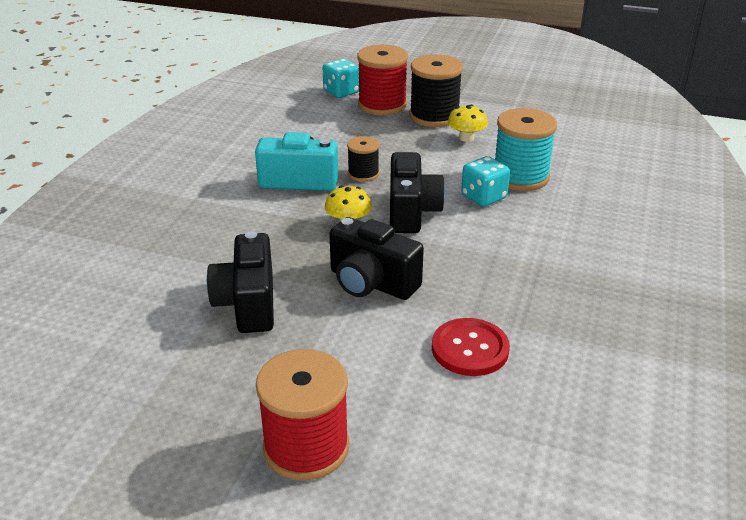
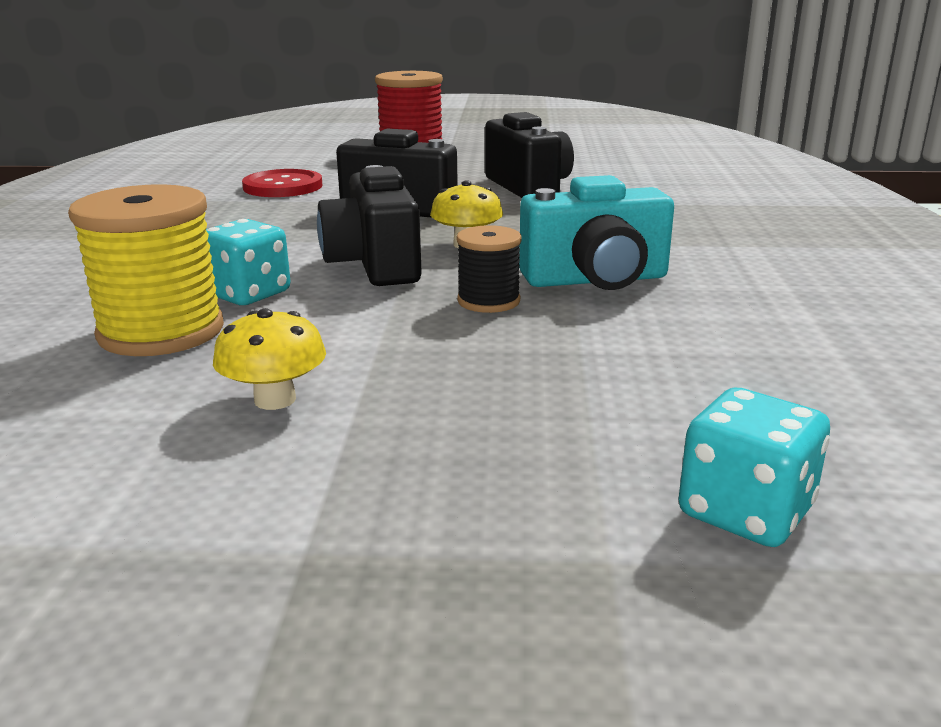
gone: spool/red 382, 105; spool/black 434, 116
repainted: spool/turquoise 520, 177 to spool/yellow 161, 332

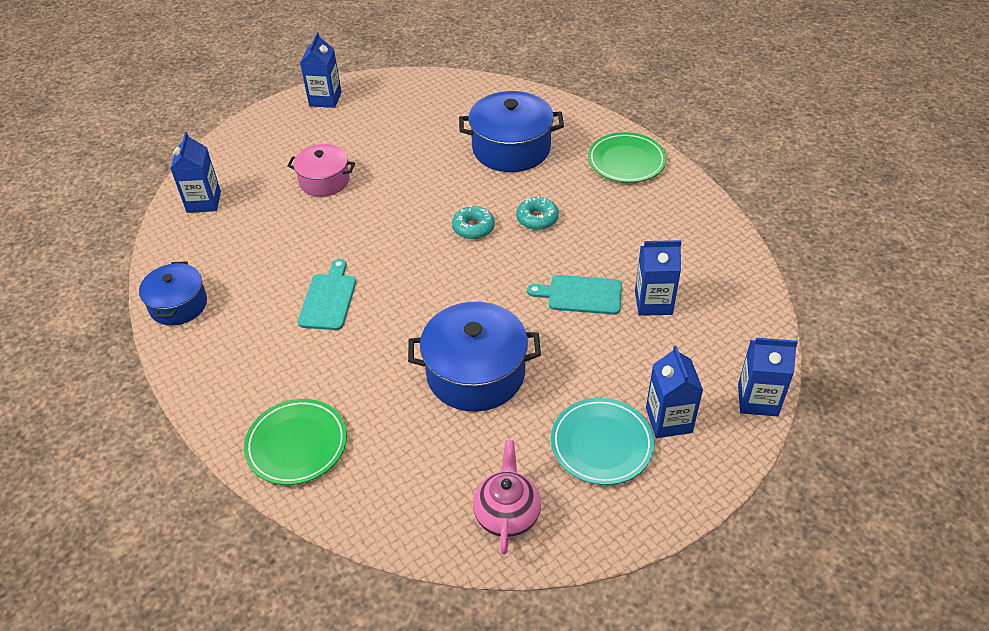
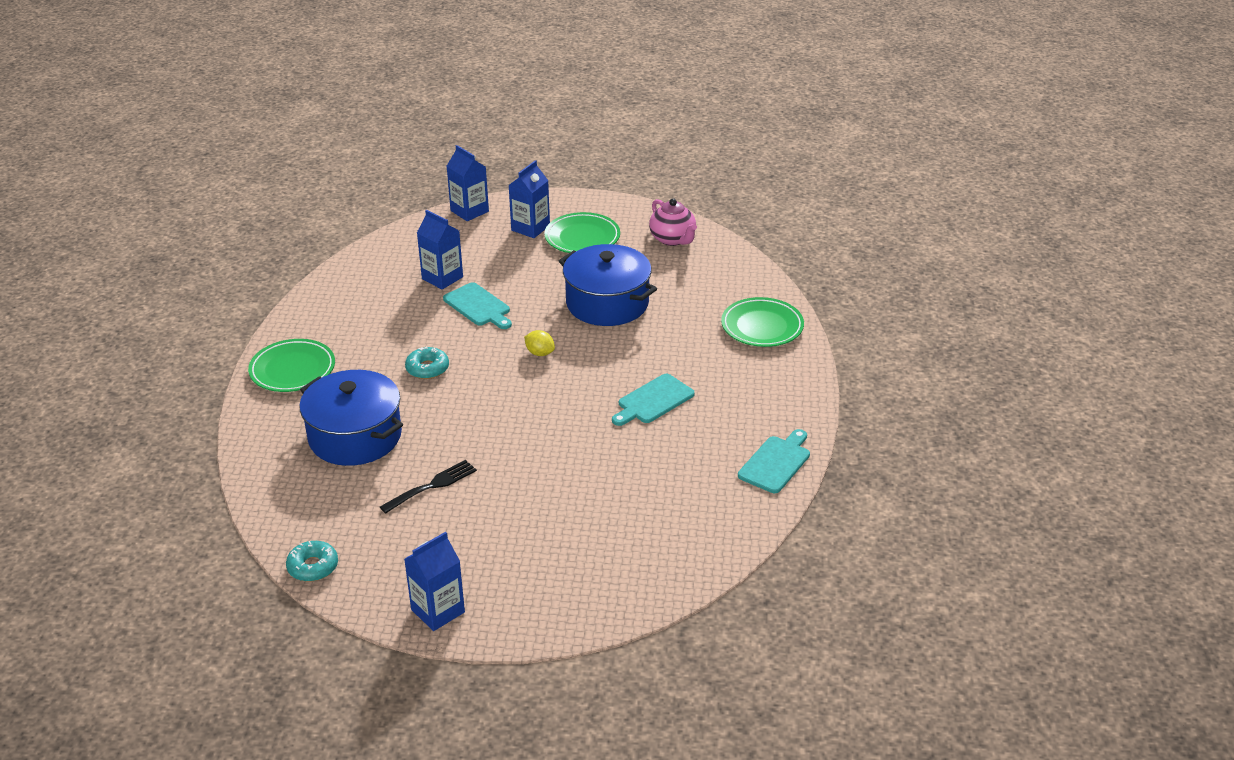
gone: carton/blue 204, 202; pot/pink 324, 181
new: fork/black 432, 485; lemon/yellow 540, 353
shifted: donut/turquoise 473, 227 to 313, 567
swapped: pot/blue 178, 305 to cutting board/turquoise 776, 463
repainted: plate/turquoise 601, 444 to plate/green 582, 238
rotated: teapot/pink 507, 514 = 673, 239 75 degrees counterclockwise

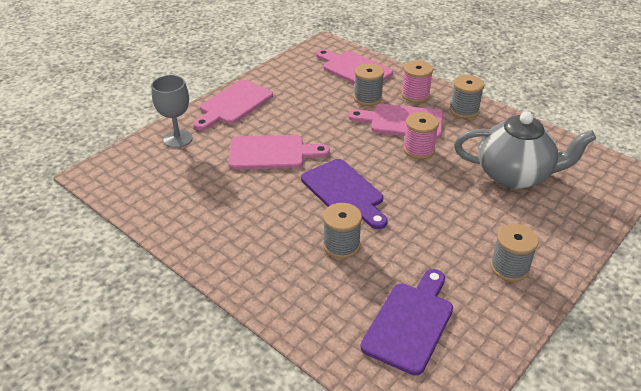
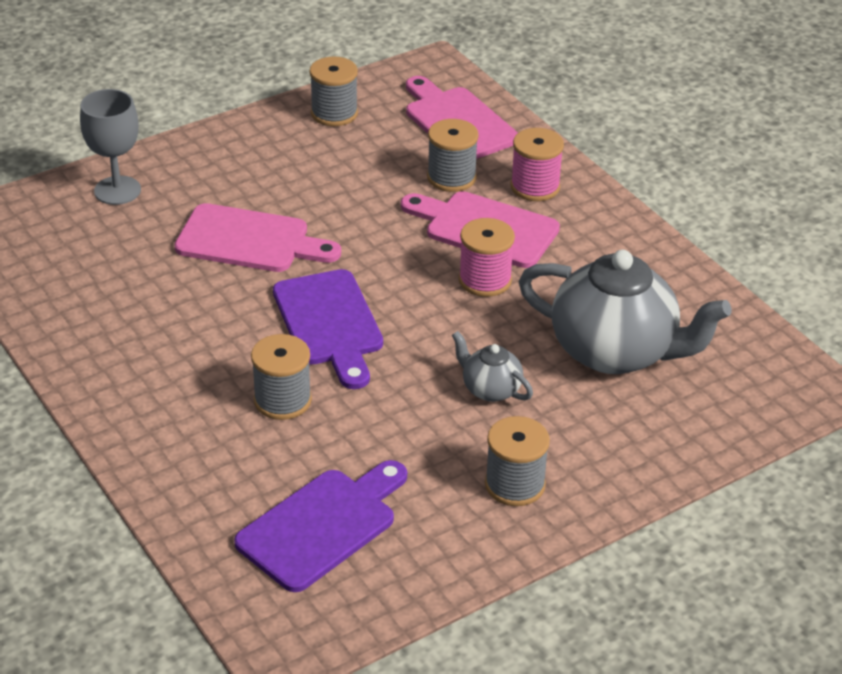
gone: cutting board/pink 234, 104
new: teapot/grey 490, 389
shifted: spool/grey 464, 110 to 334, 113

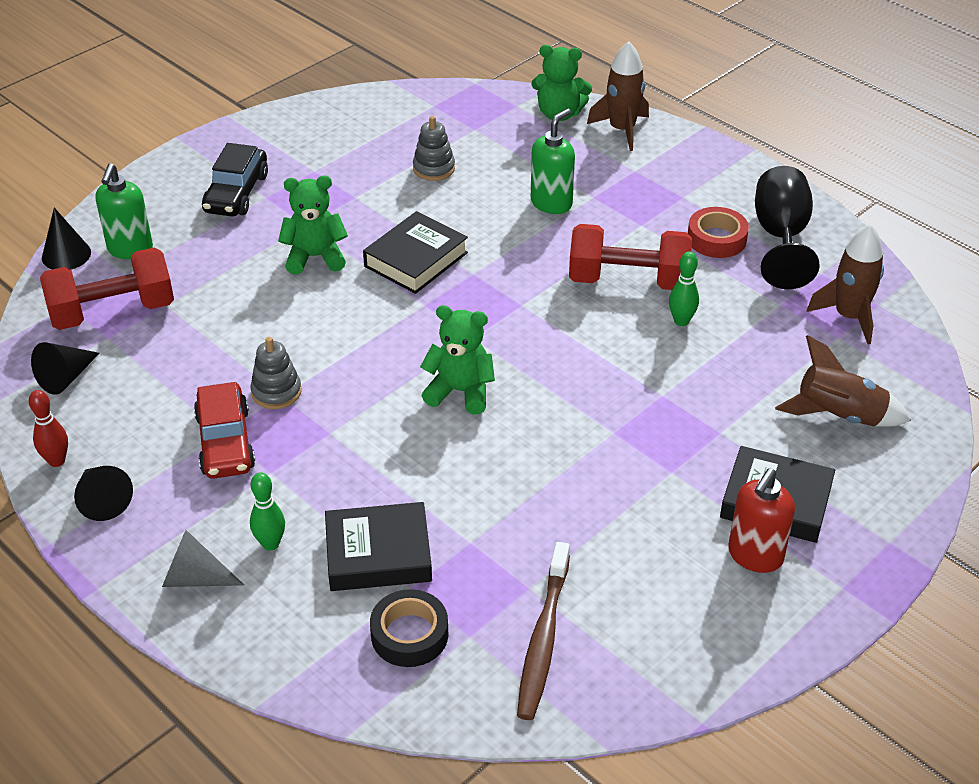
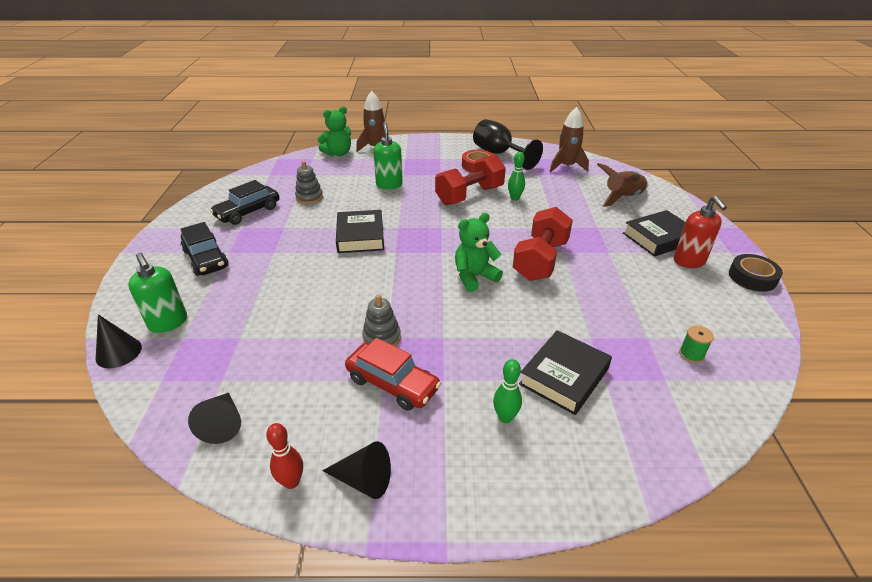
gone: cone/grey 194, 578; teddy bear/green 315, 257
new: car/black 248, 212
shifted: dumbbell/red 113, 312 to 540, 260; tape/black 409, 634 to 752, 277
swapped: toothbrush/brown 543, 639 to spool/green 691, 354

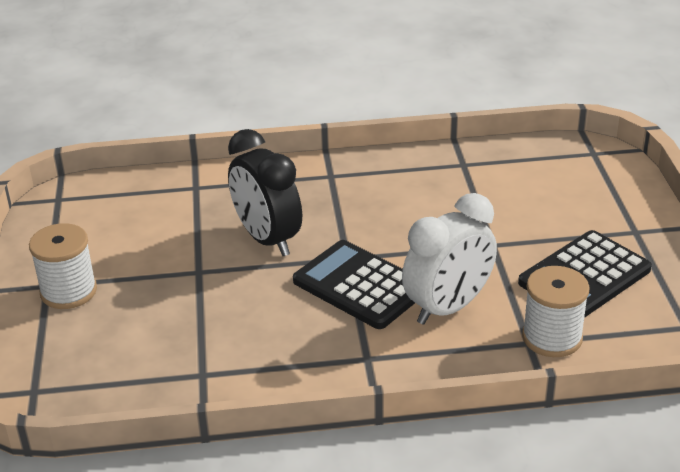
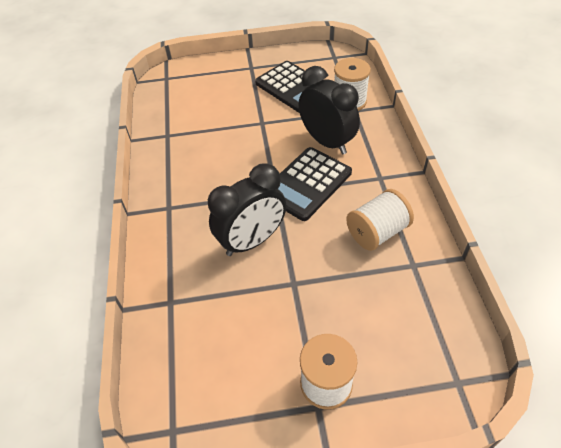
new: spool/white 377, 232
repainted: clock/white 448, 308 to clock/black 327, 142

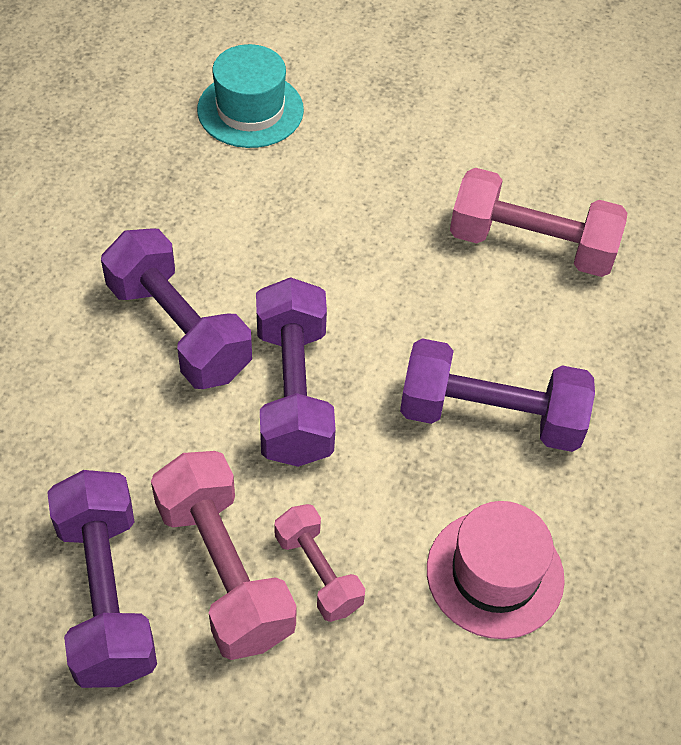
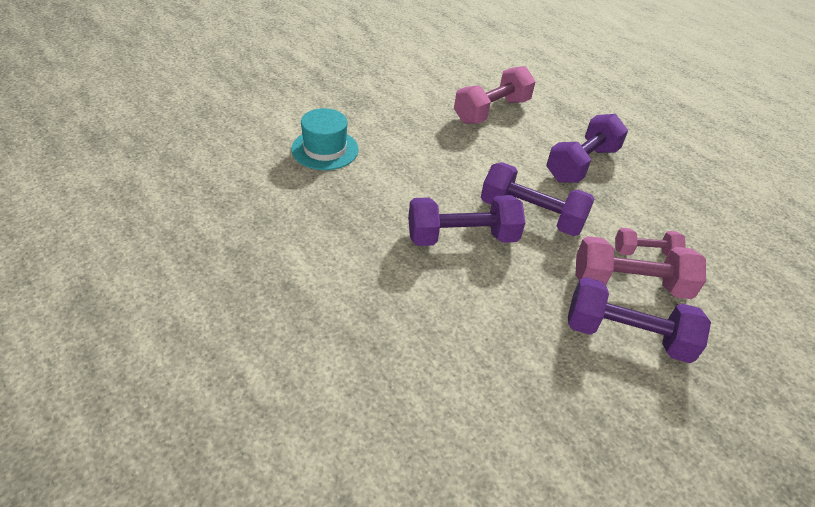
gone: hat/pink 495, 574

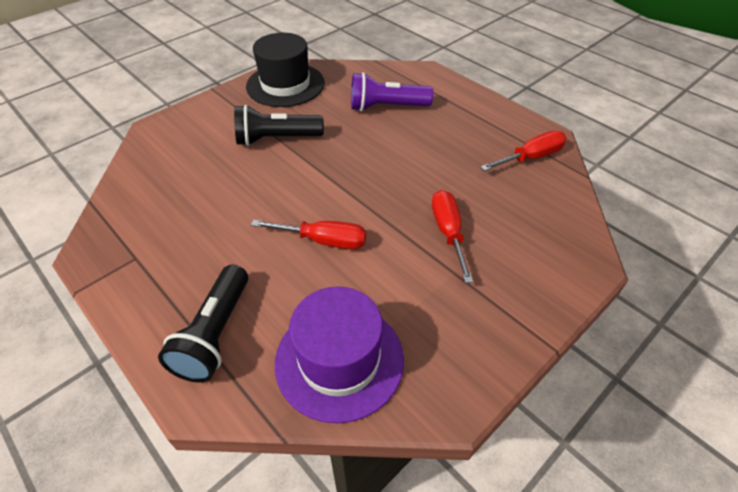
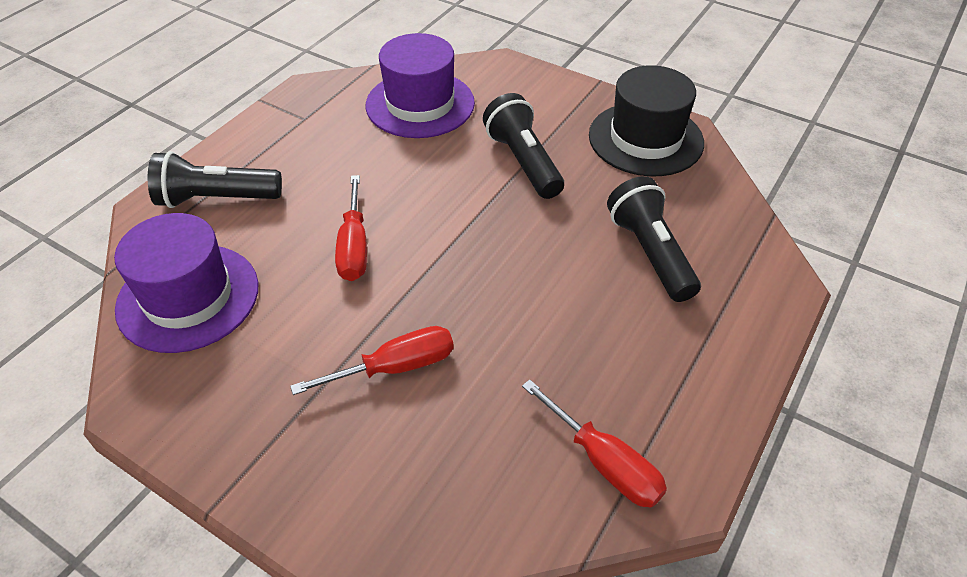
new: hat/purple 420, 104
repainted: flashlight/purple 386, 107 to flashlight/black 650, 253

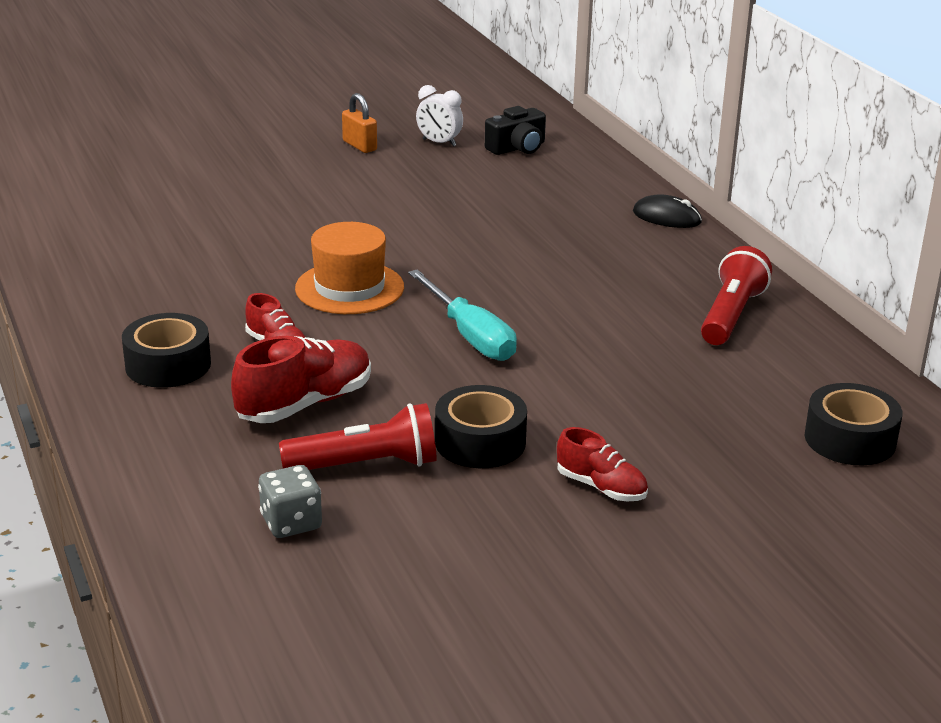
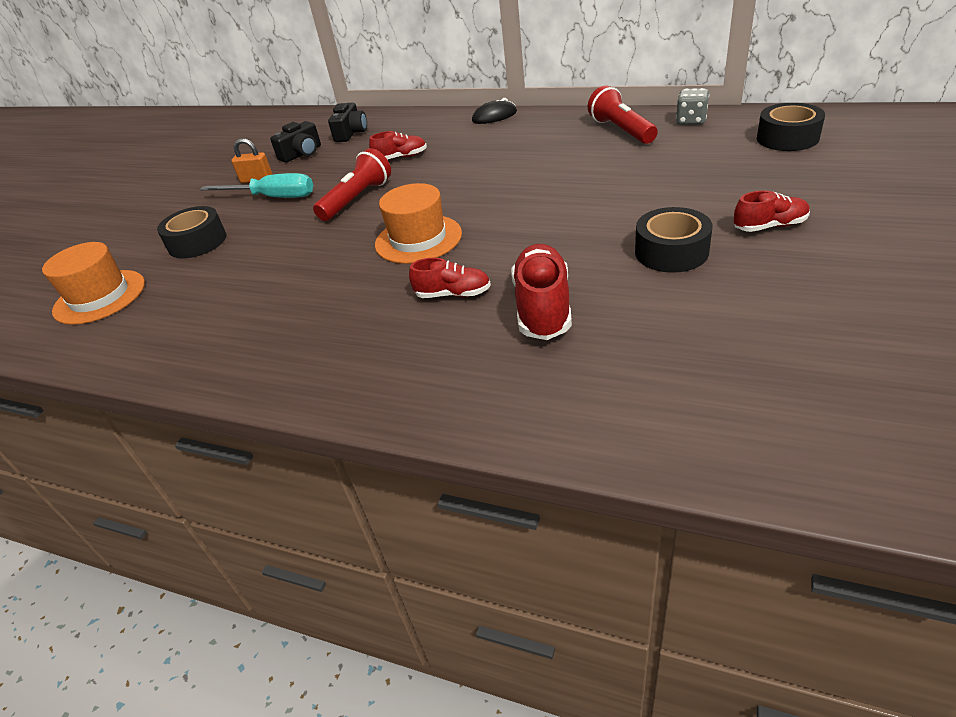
new: hat/orange 100, 297; shoe/red 401, 158
shifted: tape/black 168, 365 to 197, 242; dice/grey 291, 523 to 691, 121; flashlight/red 366, 465 to 357, 199; screwdriver/turquoise 470, 336 to 273, 197
swapped: clock/white 439, 143 to camera/black 302, 154

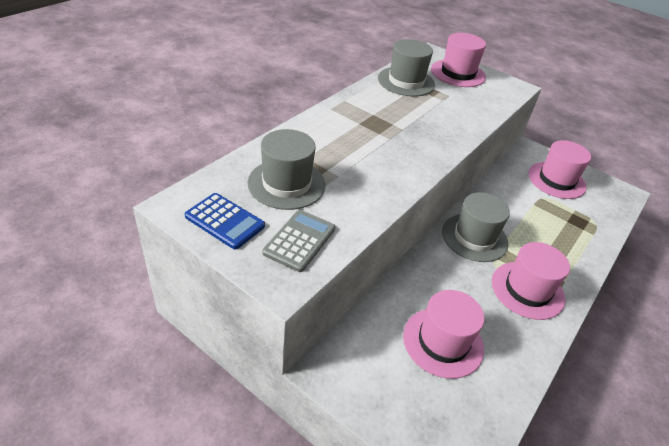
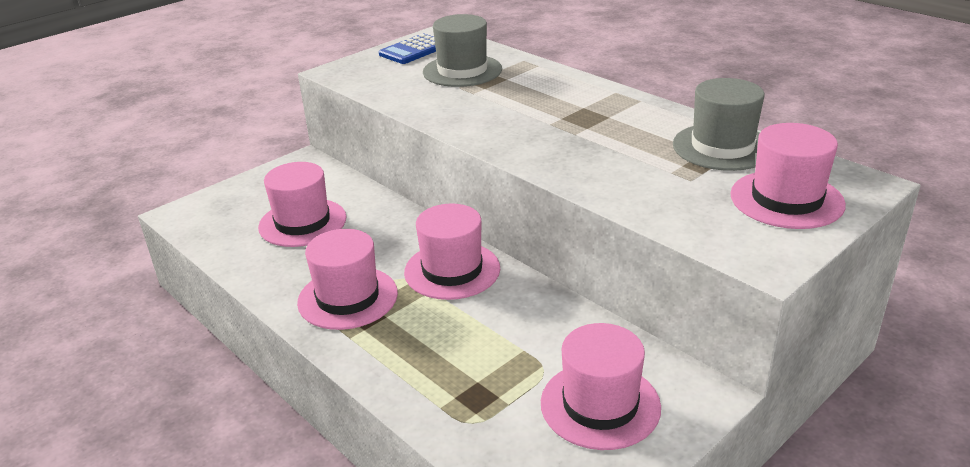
gone: calculator/grey 299, 241
repainted: hat/grey 474, 237 to hat/pink 452, 270

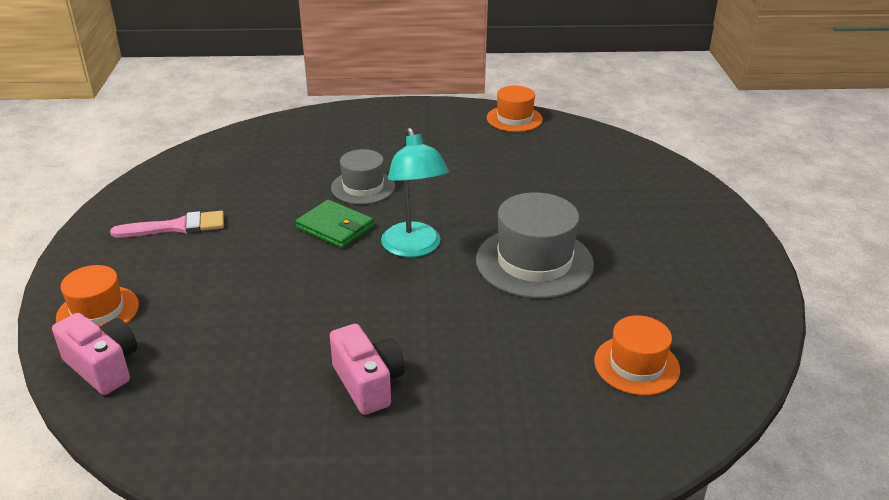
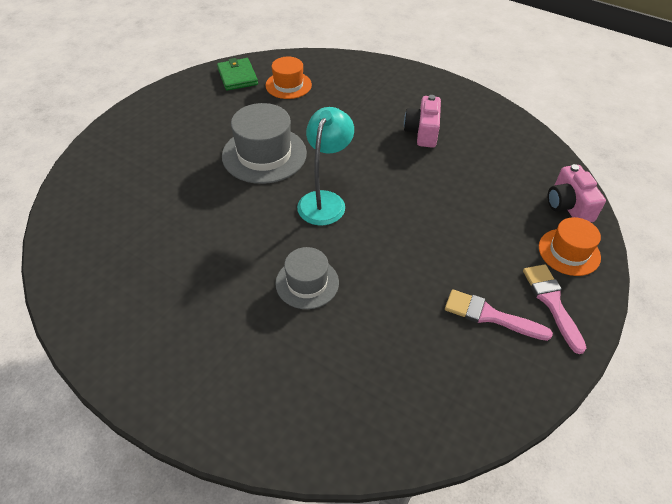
gone: hat/orange 514, 119
new: brush/pink 552, 303
shifted: wallet/green 335, 227 to 237, 76

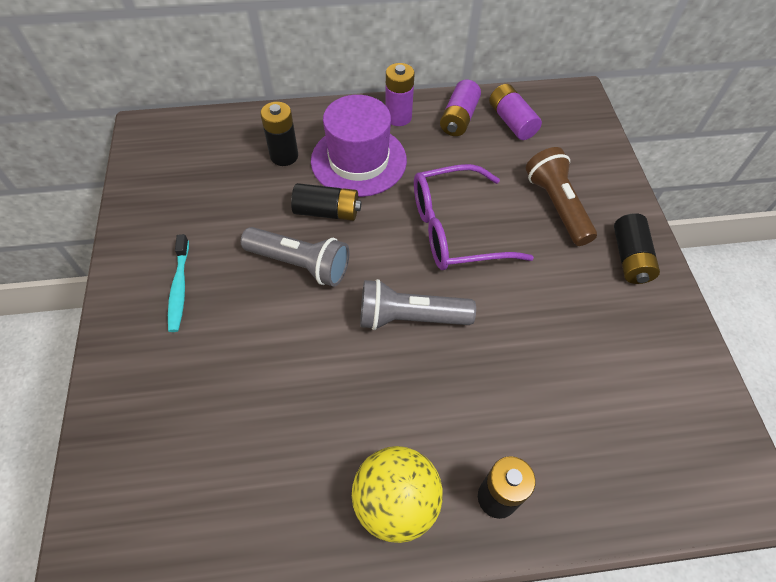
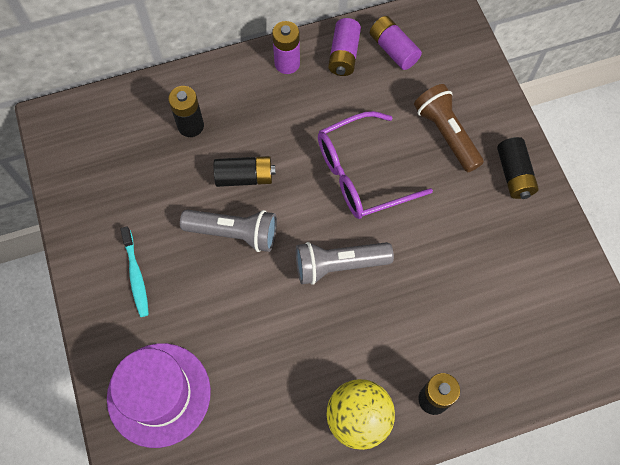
shifted: hat/purple 358, 160 to 159, 394

